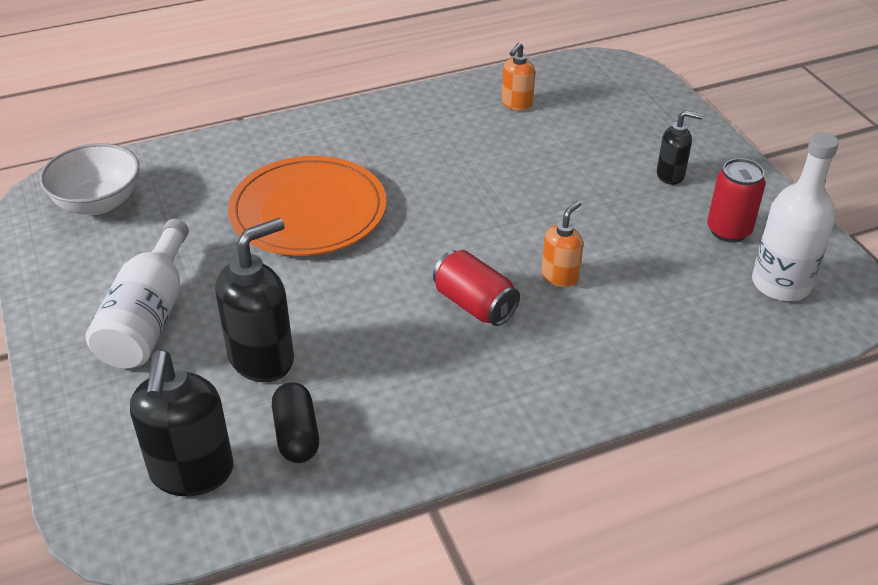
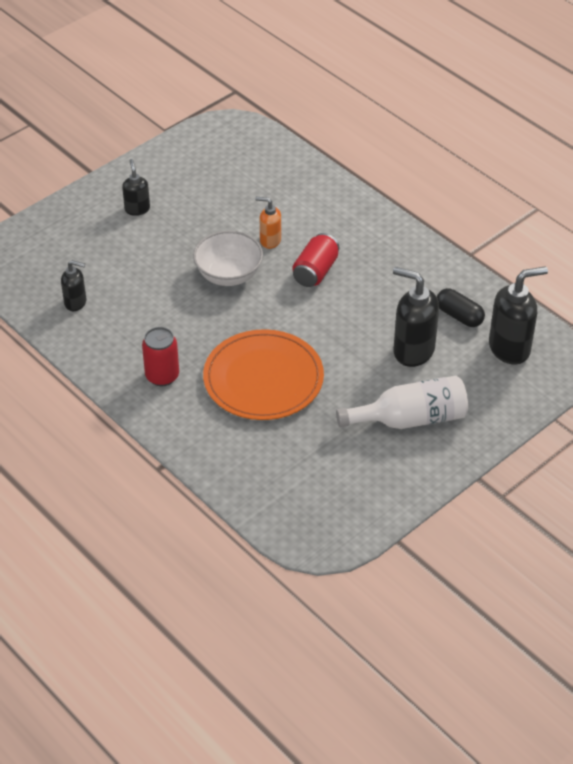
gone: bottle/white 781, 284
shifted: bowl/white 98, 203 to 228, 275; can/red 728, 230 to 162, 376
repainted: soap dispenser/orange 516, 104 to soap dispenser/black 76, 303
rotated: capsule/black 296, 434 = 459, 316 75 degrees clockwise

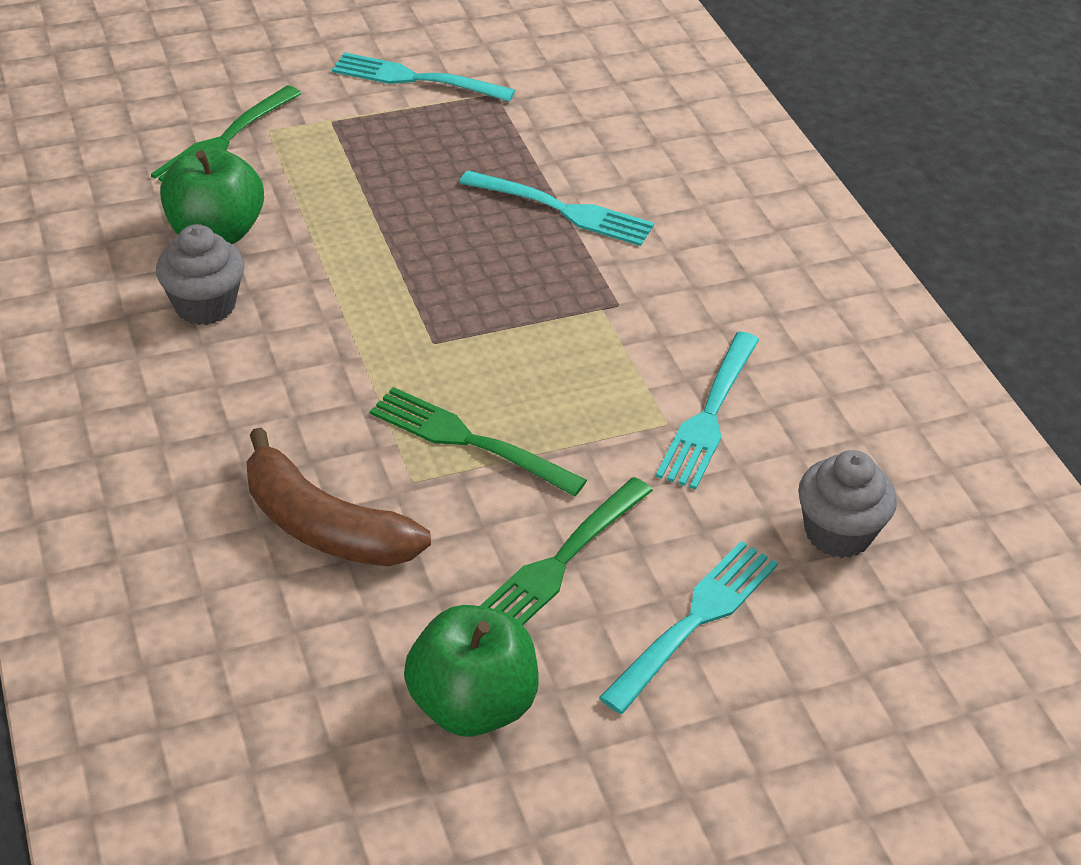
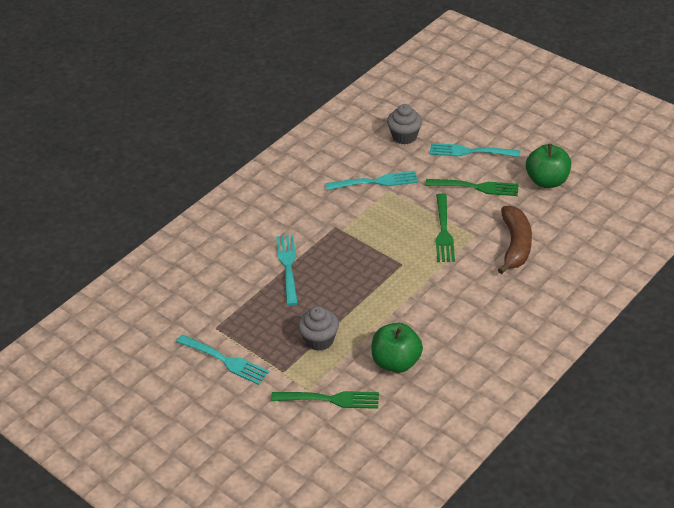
shifted: cupcake/grey 205, 305 to 319, 340
rotated: fork/turquoise 417, 79 = 224, 360 45 degrees counterclockwise

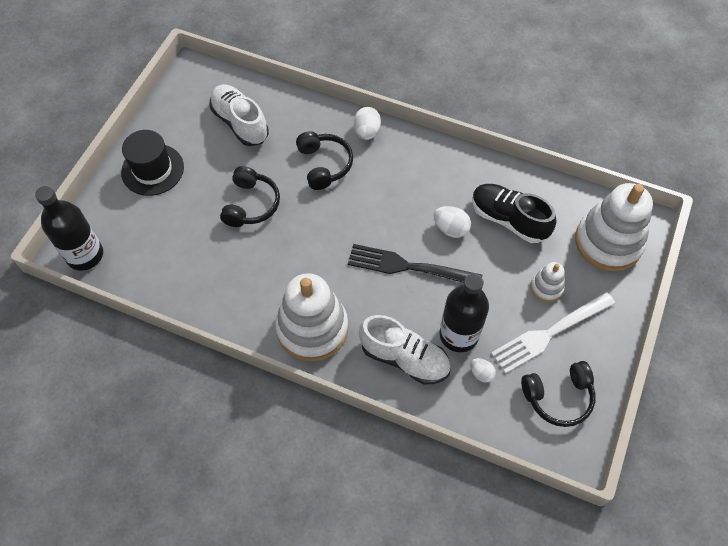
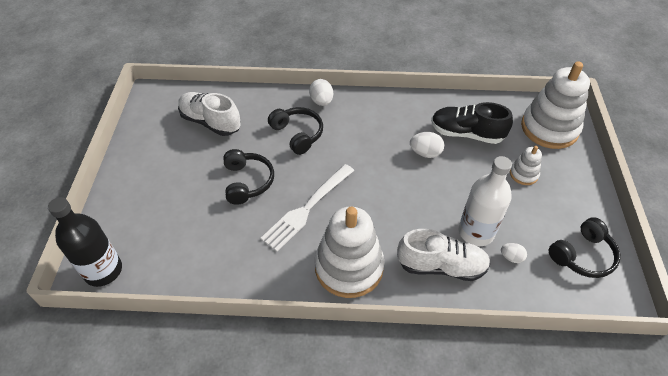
gone: hat/black 152, 170; fork/black 409, 267
shifted: fork/white 549, 333 to 307, 208
repainted: bottle/black 459, 335 to bottle/white 476, 232

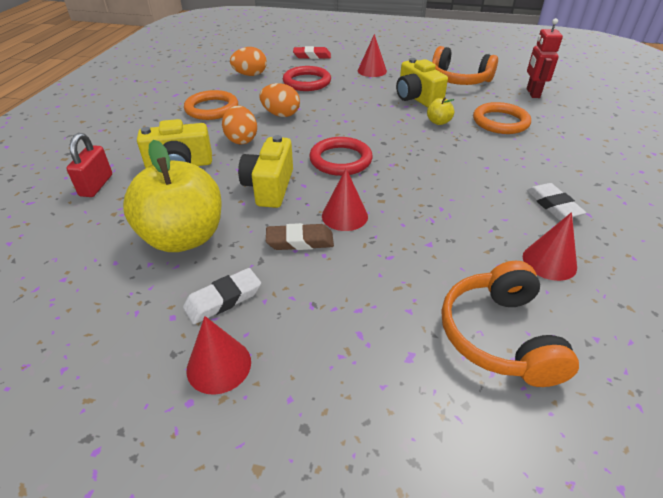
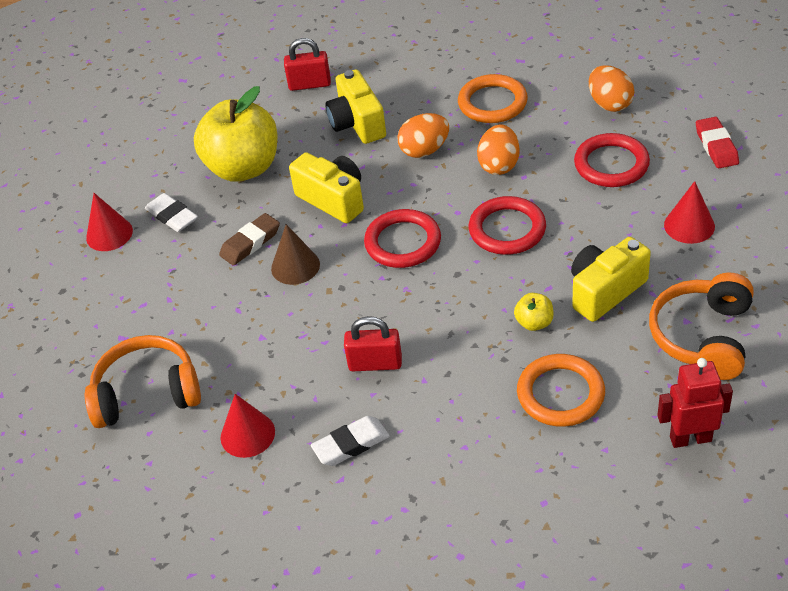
new: padlock/red 375, 363; ring/red 507, 229
repainted: cone/red 344, 216 to cone/brown 295, 266
rotated: camera/yellow 269, 187 = 333, 199 45 degrees clockwise; eraser/brown 300, 241 = 250, 243 60 degrees clockwise

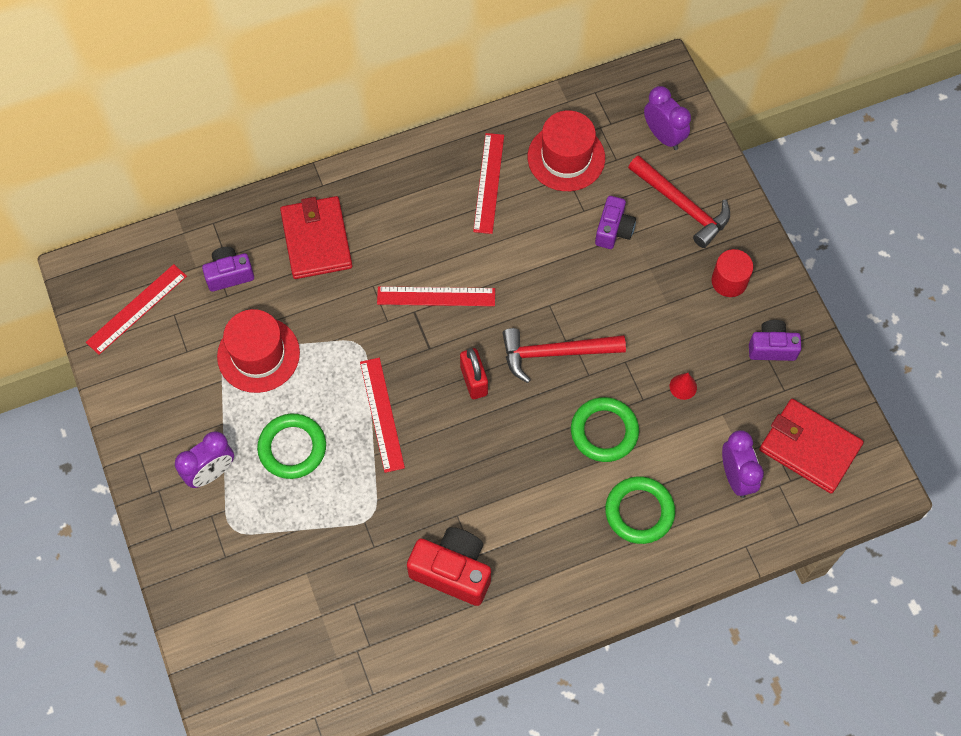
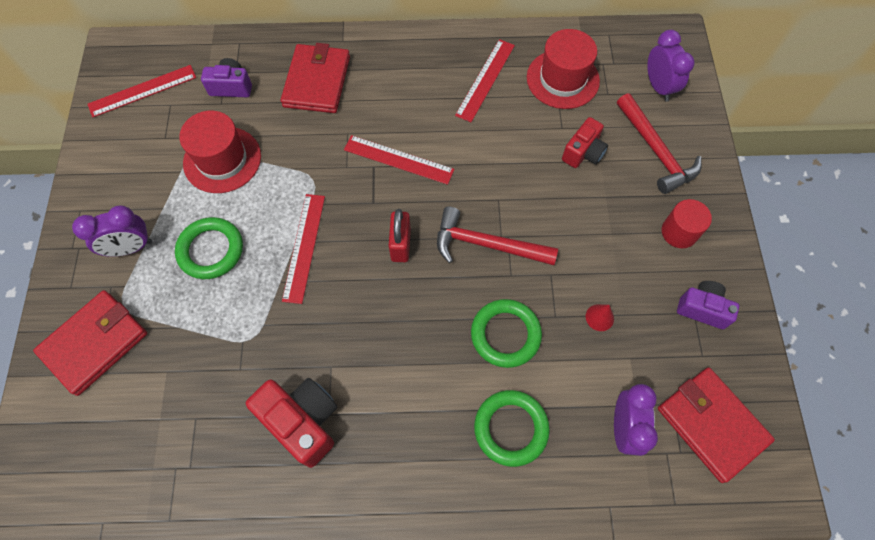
new: wallet/red 95, 343
repainted: camera/purple 613, 230 to camera/red 583, 152

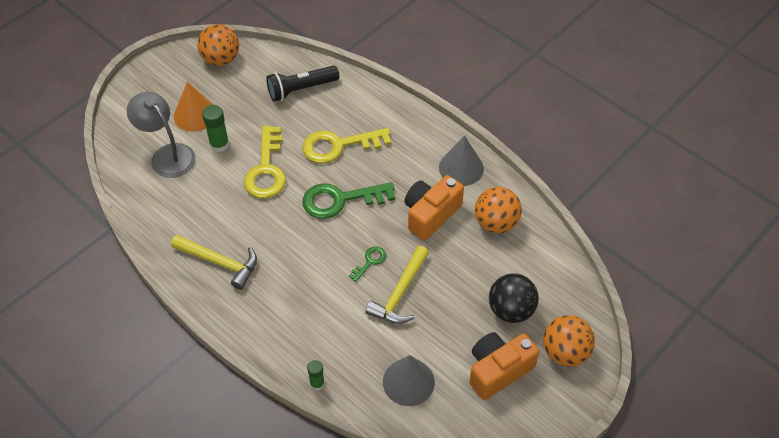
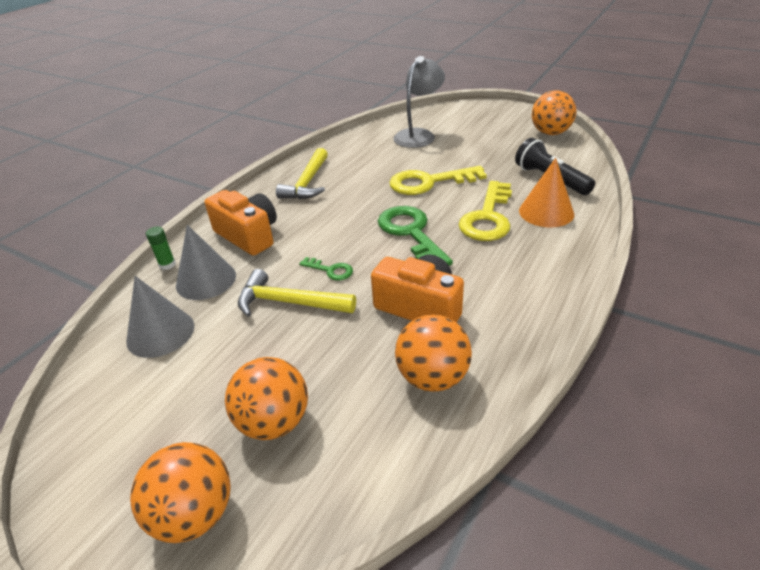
gone: glue stick/green 219, 144
shifted: cone/orange 195, 115 to 546, 212; cone/grey 461, 168 to 206, 280; camera/orange 498, 370 to 248, 235
repainted: ball/black 511, 310 to ball/orange 274, 422
rotated: key/yellow 339, 146 = 488, 217 135 degrees counterclockwise

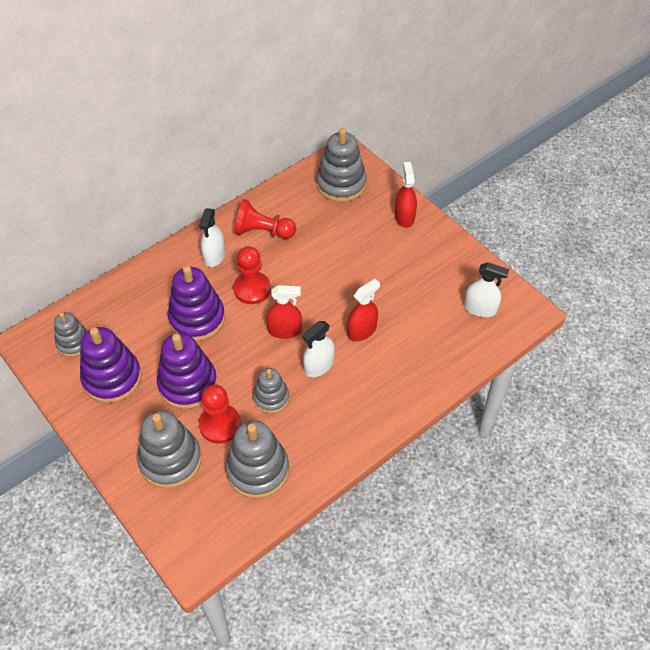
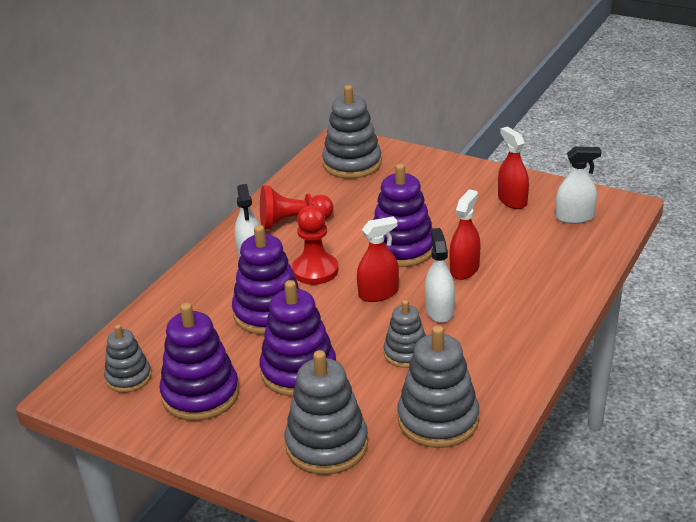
gone: pawn/red 220, 425
new: stacking toy/purple 402, 248
shifted: spray bottle/red 404, 217 to 512, 200
rotated: spray bottle/white 319, 365 = 439, 310 150 degrees clockwise

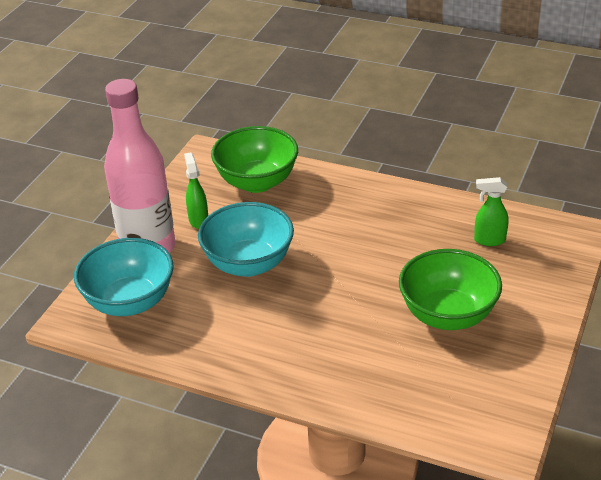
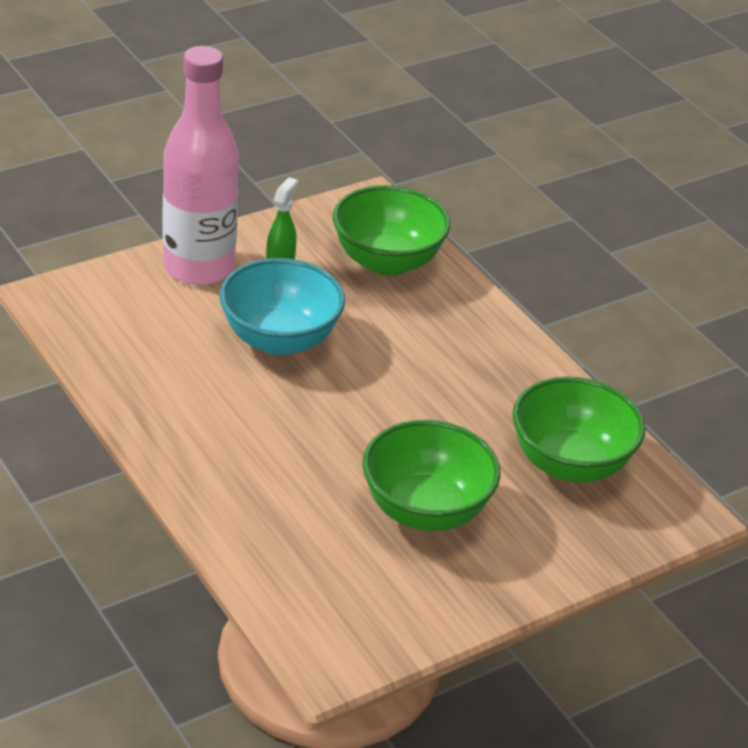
gone: bowl/turquoise 129, 302
swapped: spray bottle/green 489, 240 to bowl/green 570, 463

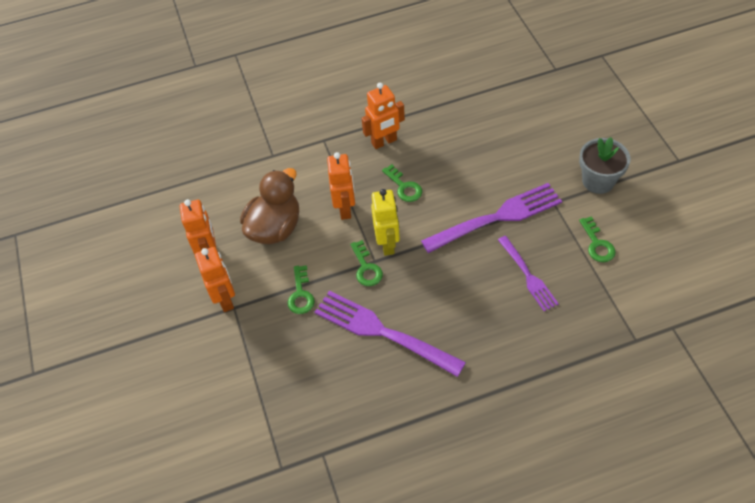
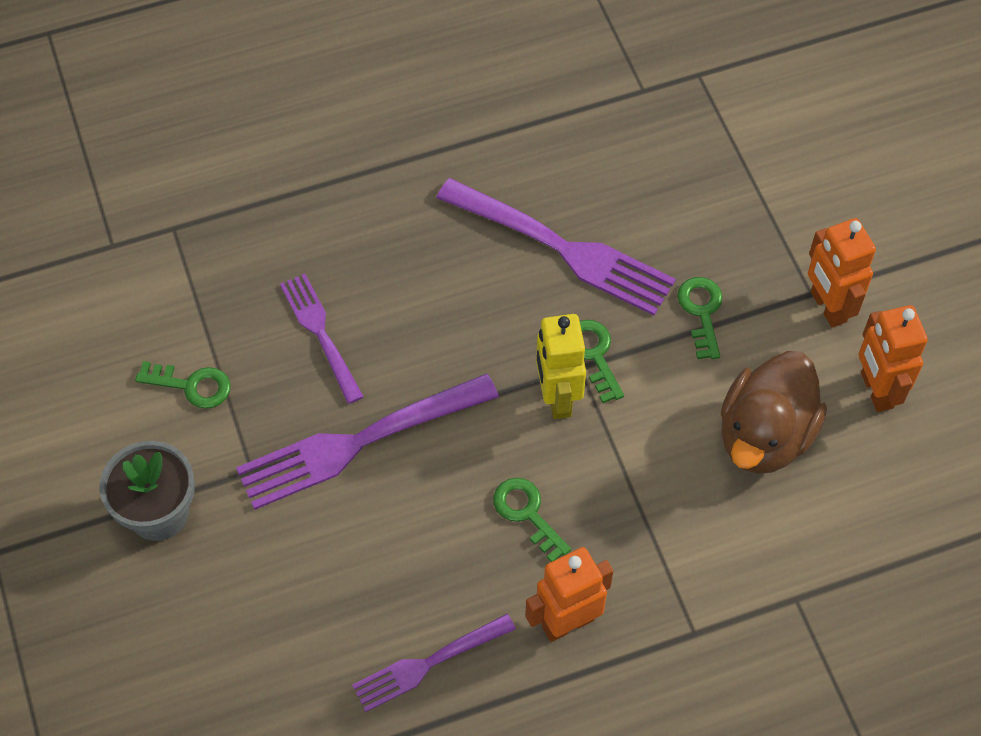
gone: robot/orange 345, 209
new: fork/purple 429, 663
rotated: key/green 597, 244 = 192, 385 120 degrees clockwise

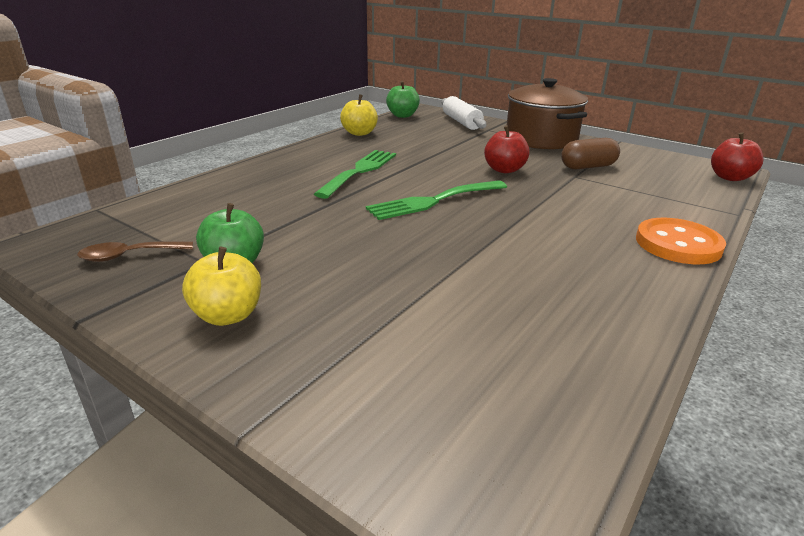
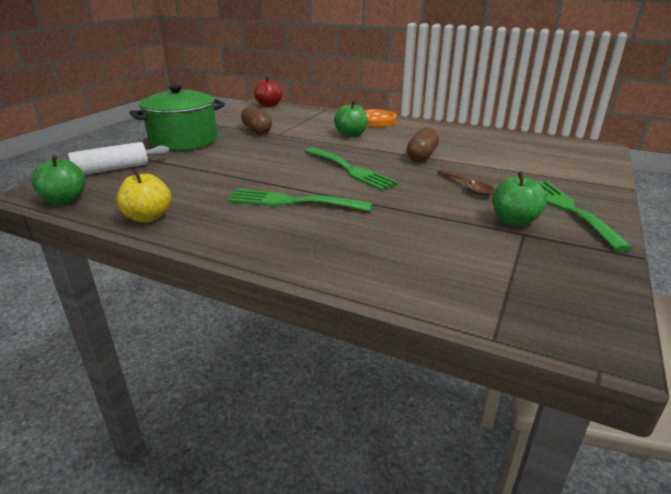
gone: apple/red 504, 170
new: apple/green 351, 134; capsule/brown 421, 156
shifted: spoon/brown 129, 256 to 468, 187
swapped: apple/yellow 228, 315 to fork/green 568, 209
repainted: pot/brown 541, 139 to pot/green 184, 141

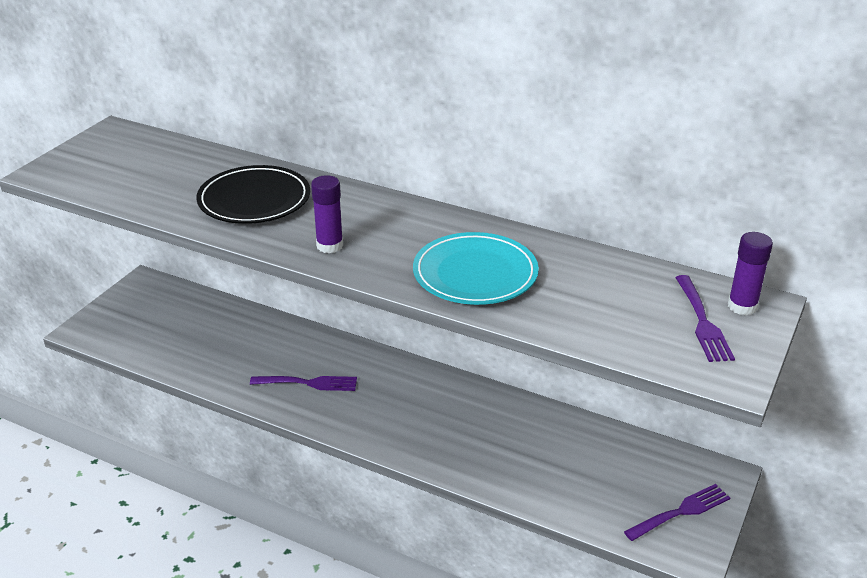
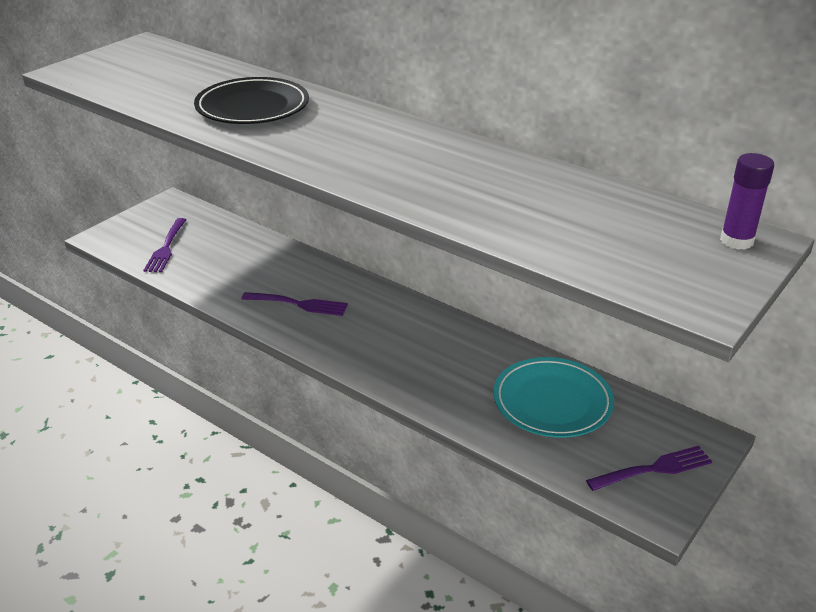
gone: glue stick/purple 329, 246
shifted: plate/turquoise 475, 274 to 552, 402; fork/purple 702, 322 to 166, 248

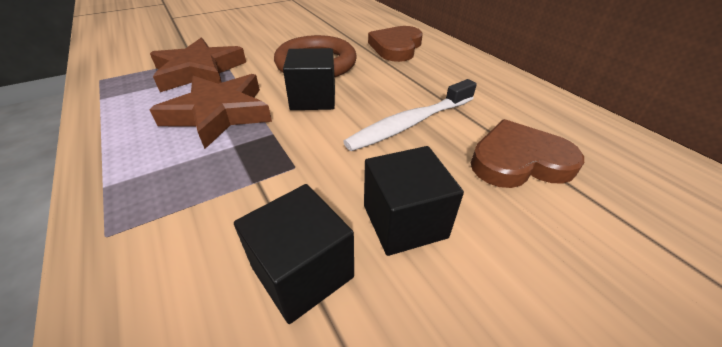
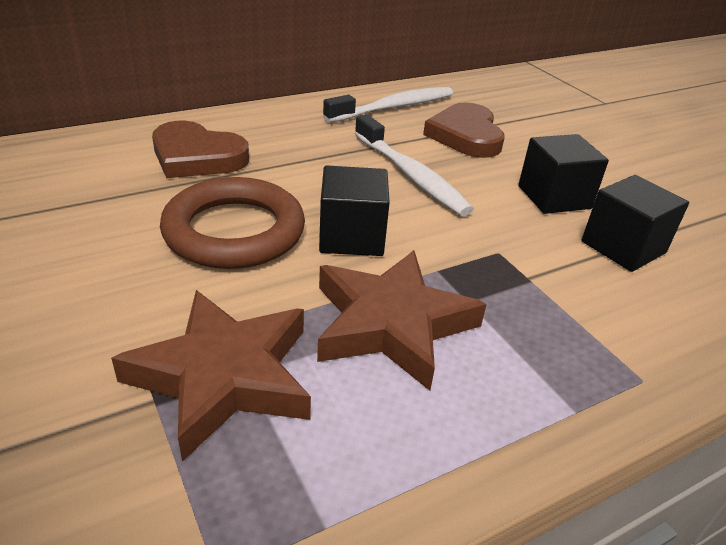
new: toothbrush/white 394, 107

